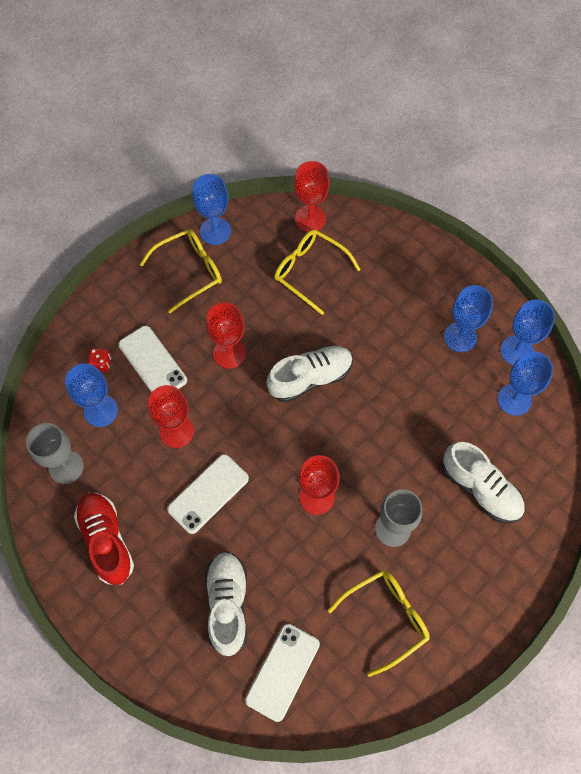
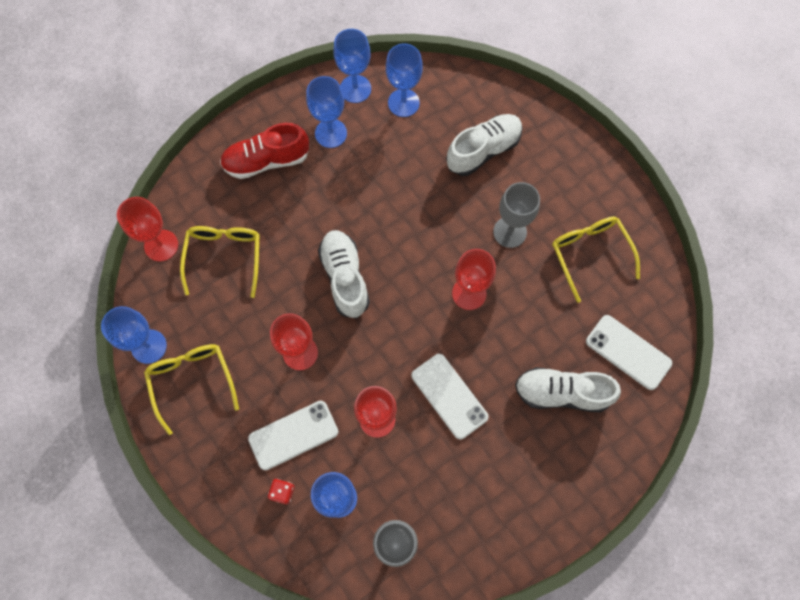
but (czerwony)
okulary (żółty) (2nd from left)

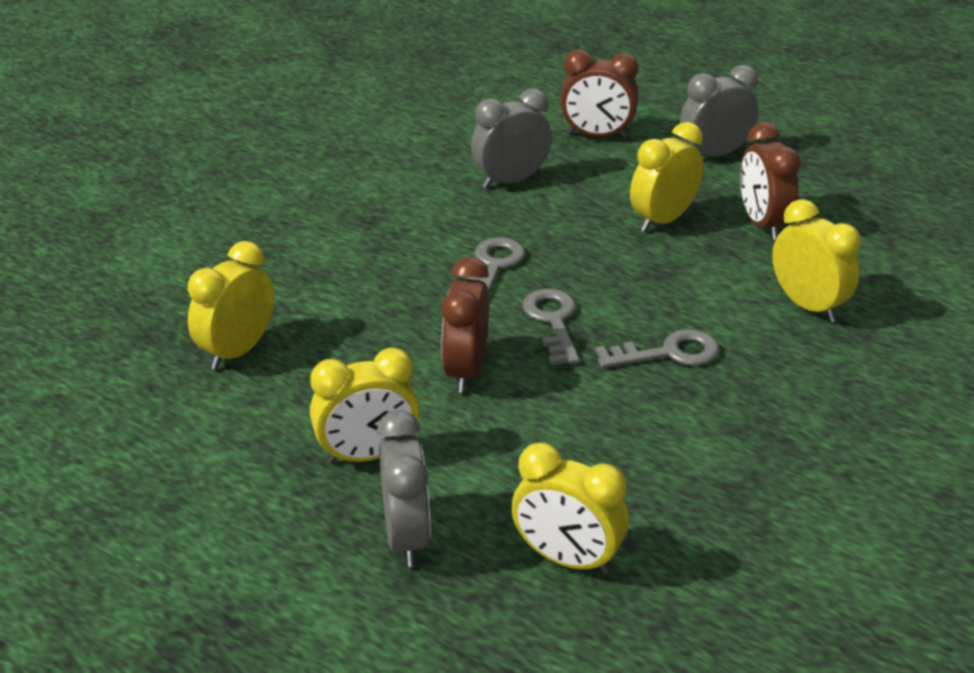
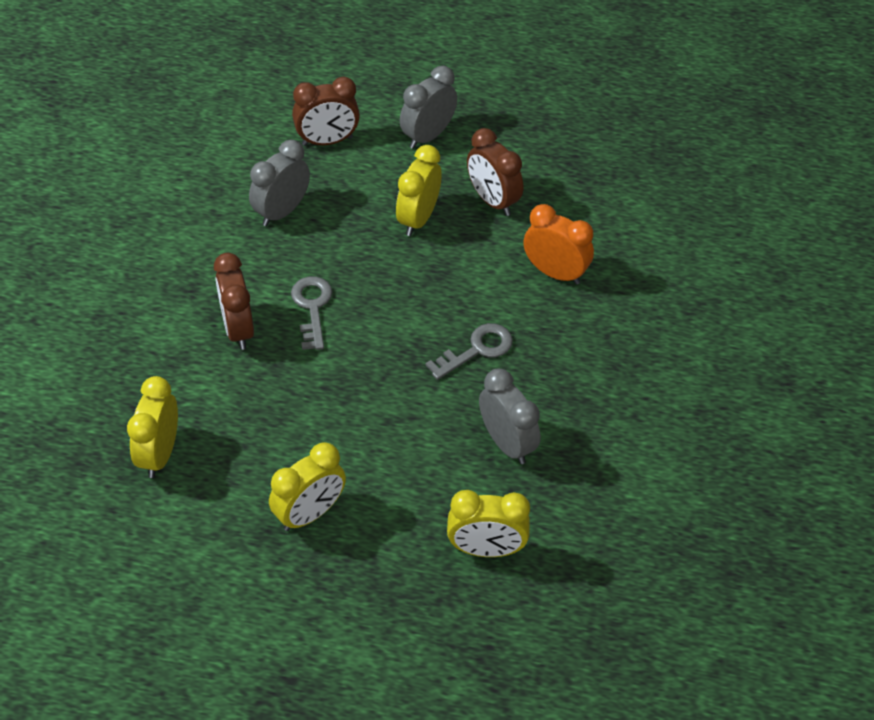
klucz (szary) (2nd from left in the first image)
budzik (szary) (3rd from left)
budzik (brązowy) (1st from left)
budzik (pomarańczowy)

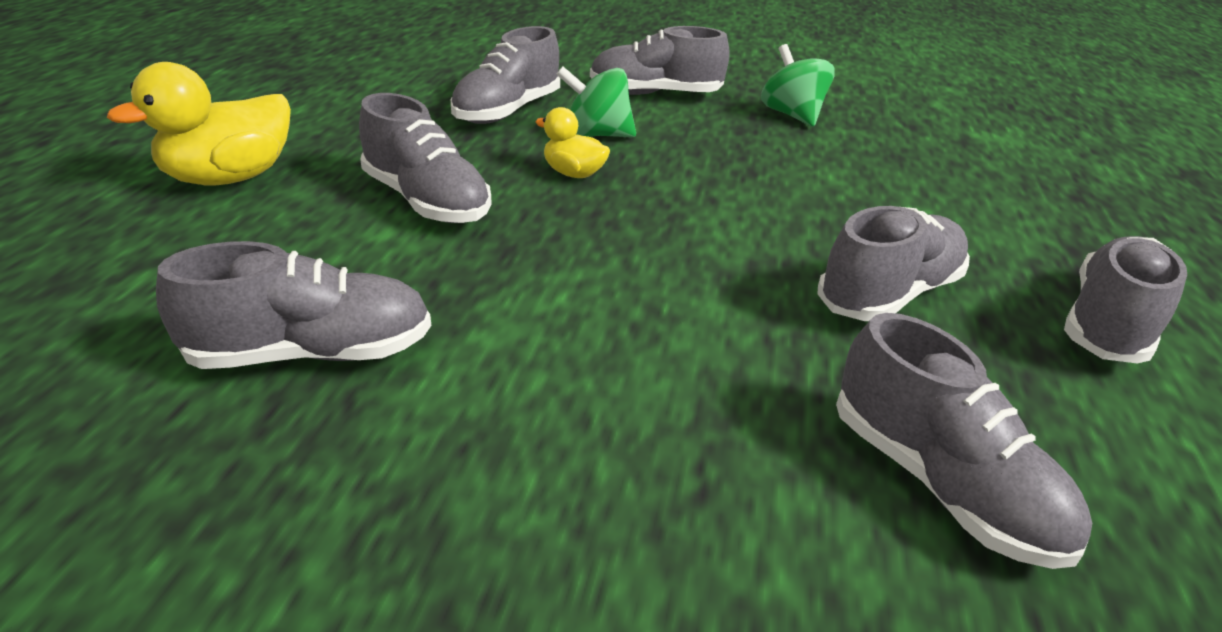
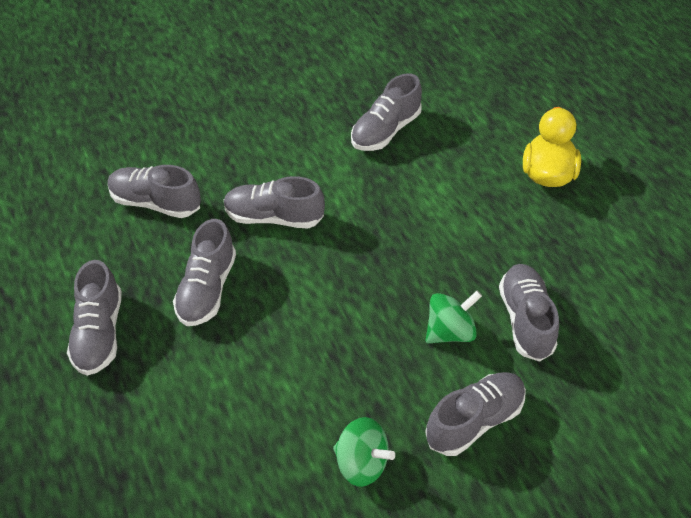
kaczka (żółty) (2nd from left in the first image)
but (szary) (4th from left)

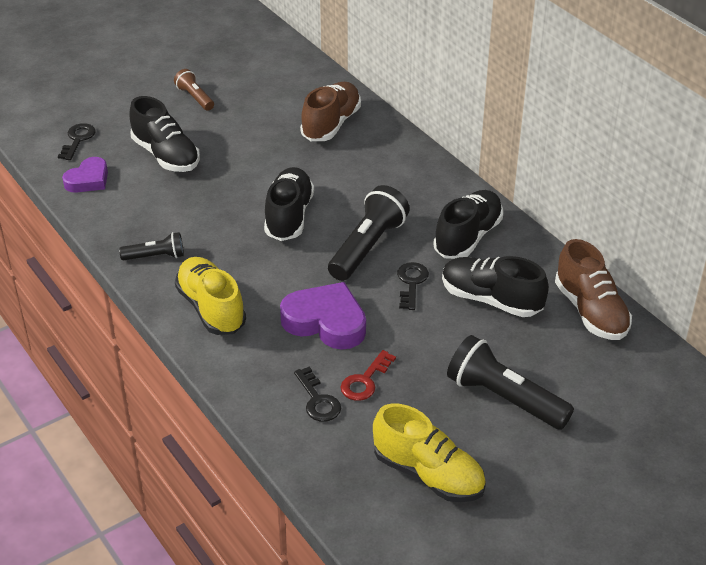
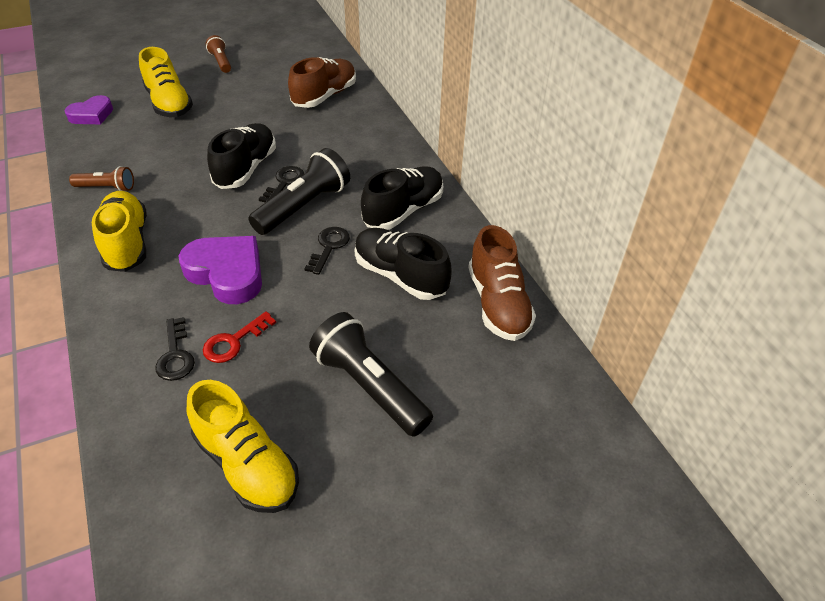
klucz (czarny) (2nd from left)
latarka (brązowy) (1st from left)
but (żółty) (2nd from left)

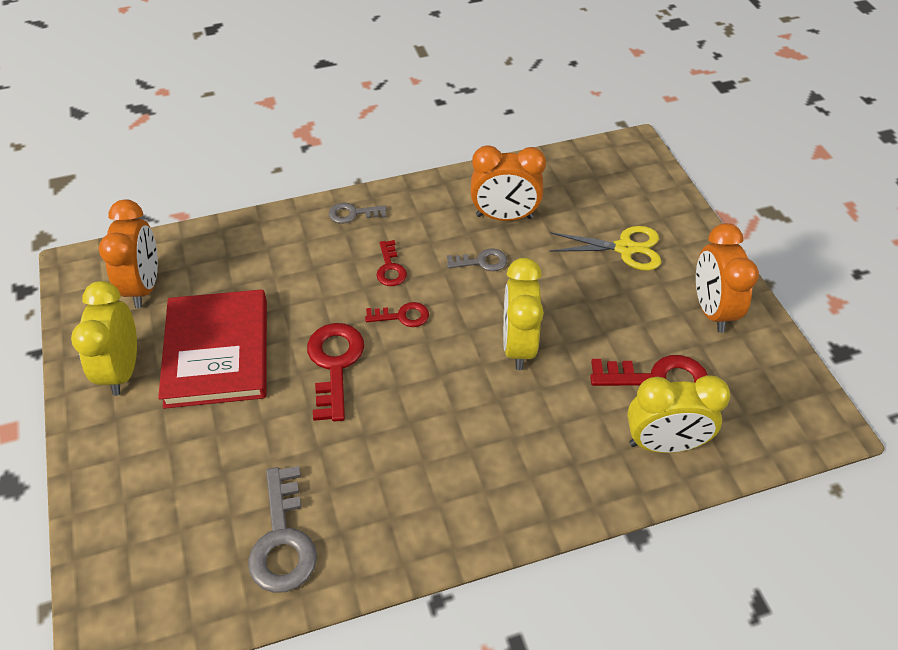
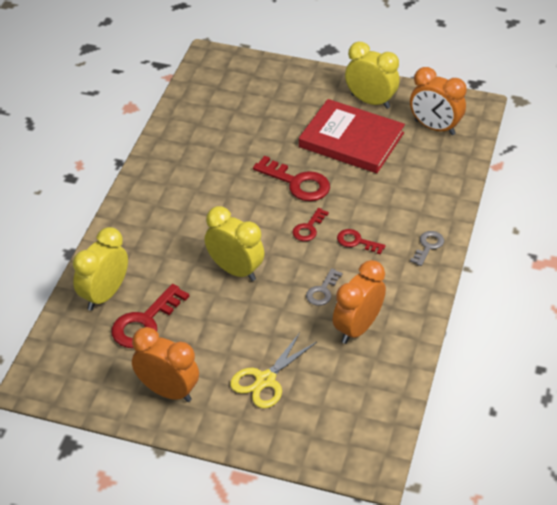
klucz (szary) (1st from left in the first image)

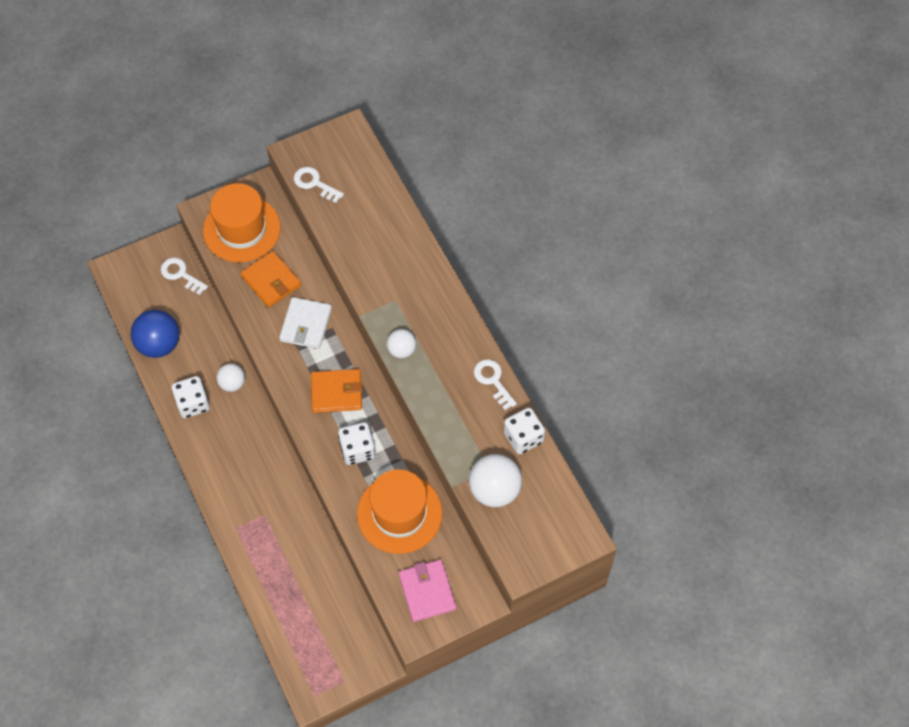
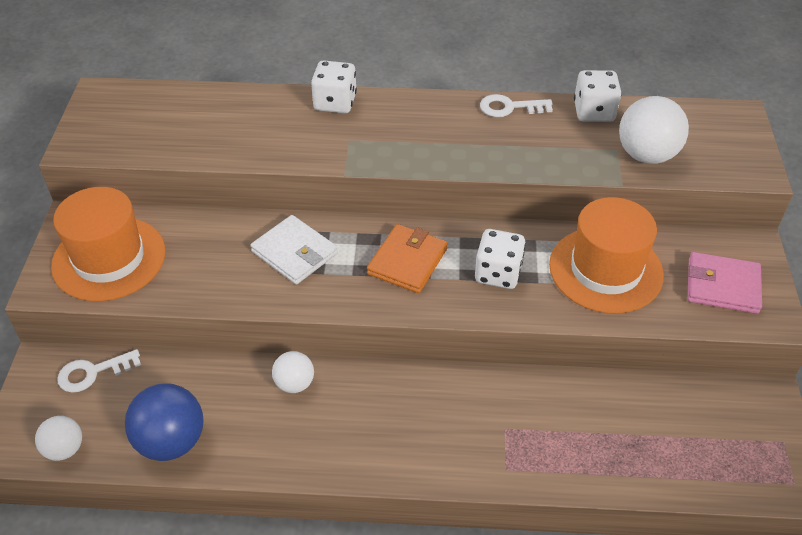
portfel (pomarańczowy) (1st from left in the first image)
klucz (biały) (2nd from left in the first image)
kostka do gry (biały) (1st from left)
piłka (biały) (1st from left)

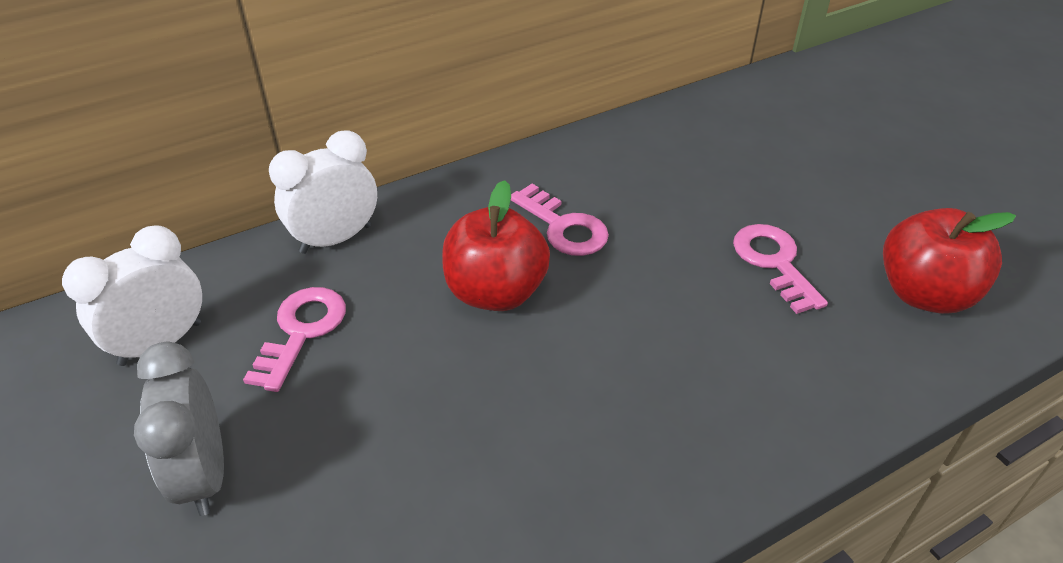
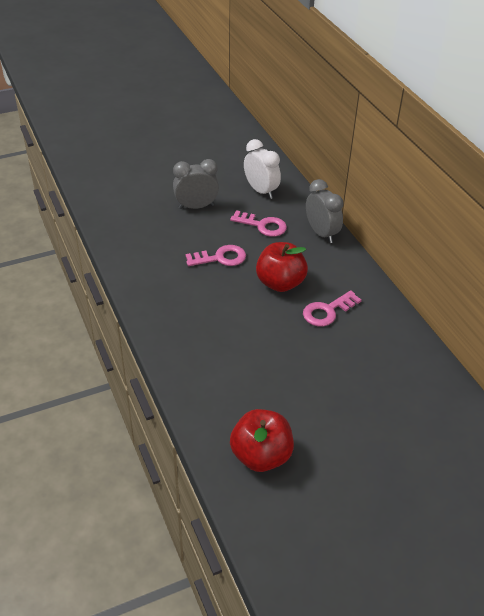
klucz (różowy) (1st from left)
budzik (szary) (2nd from left)

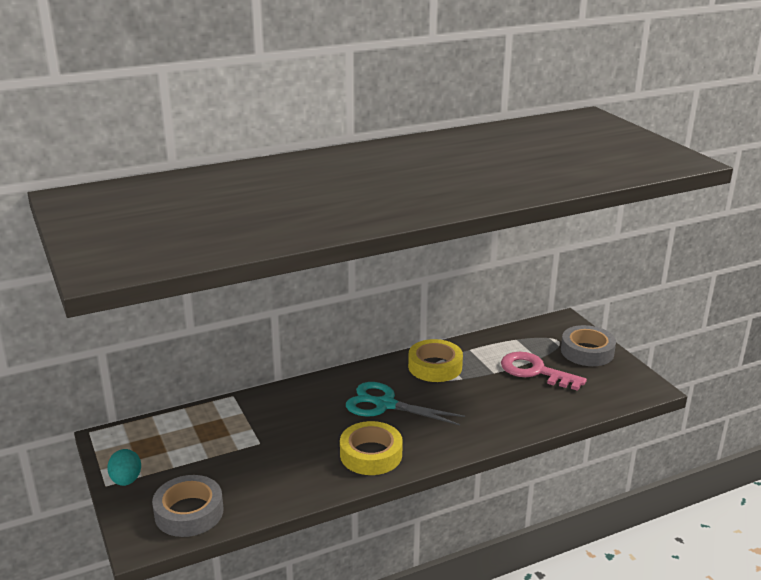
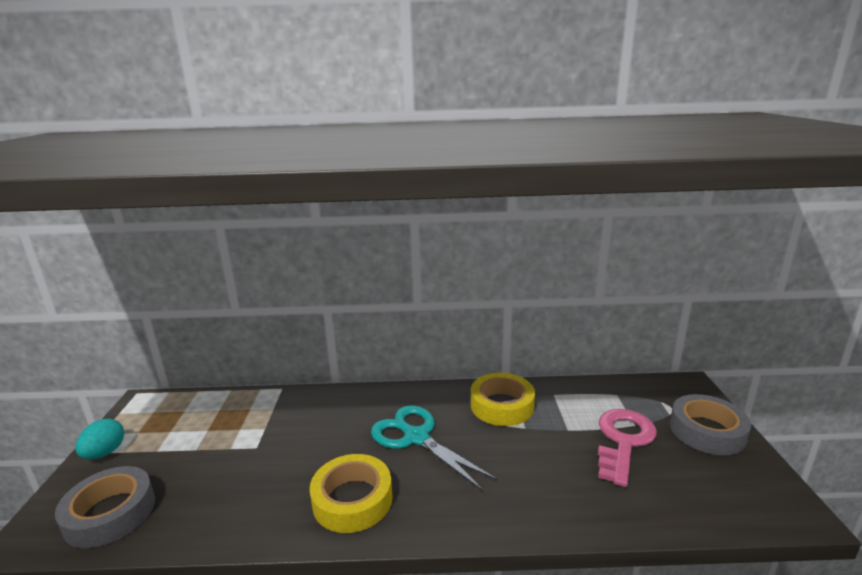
klucz (różowy)

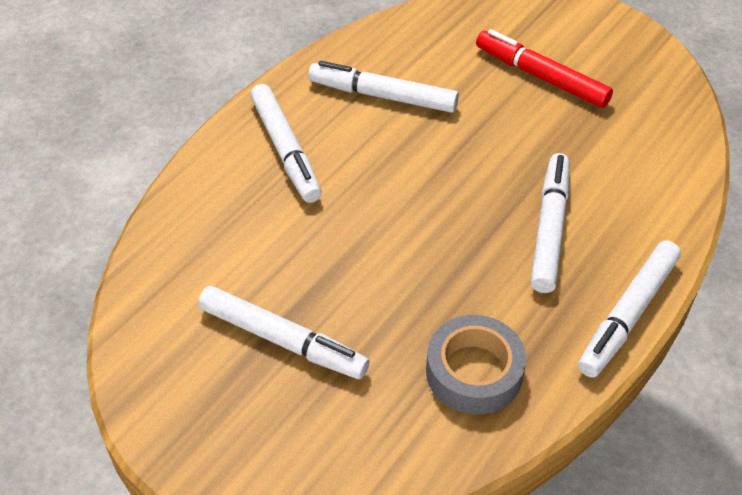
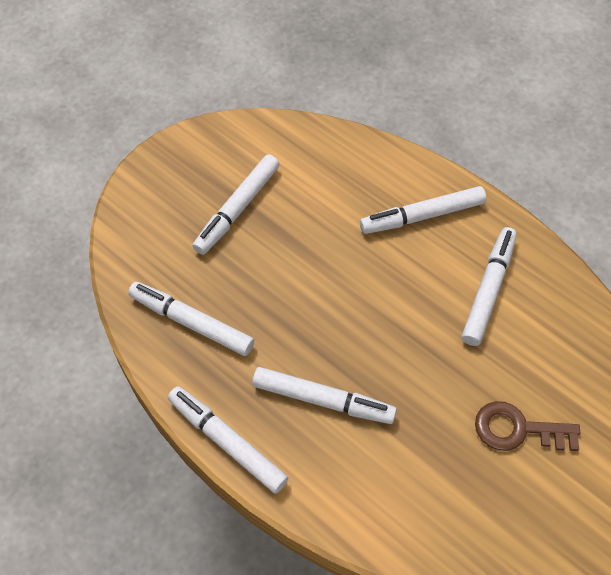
flamaster (biały) (1st from left)
klucz (brązowy)

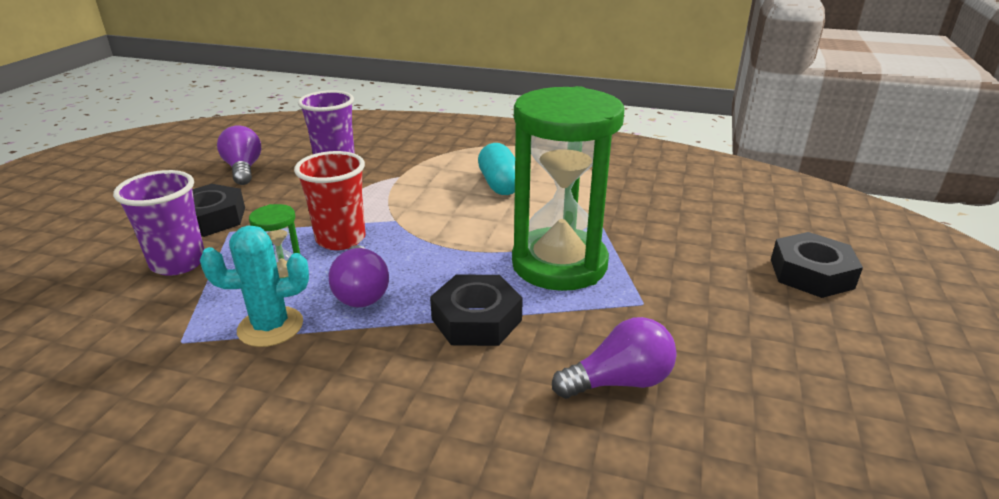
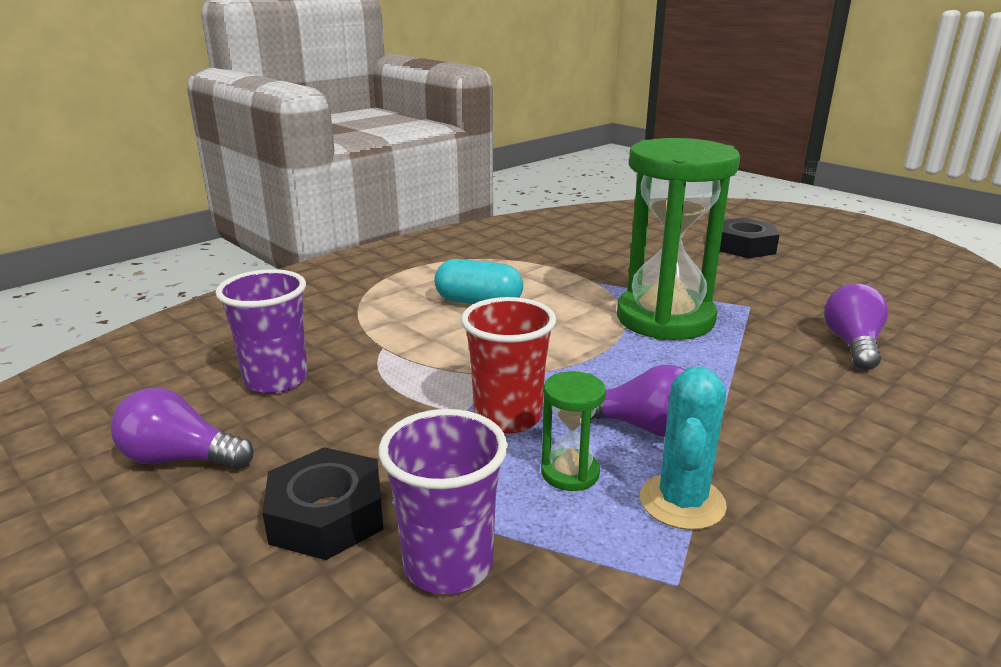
nakrętka (czarny) (2nd from left in the first image)

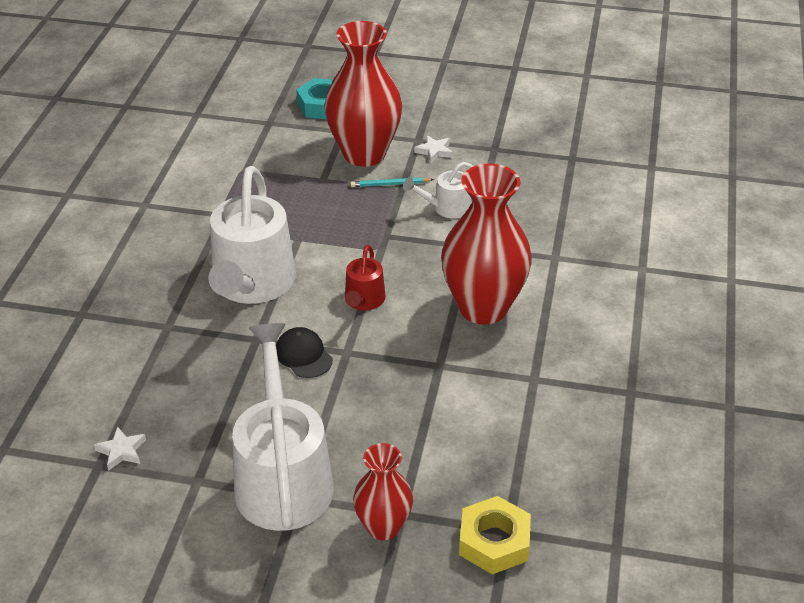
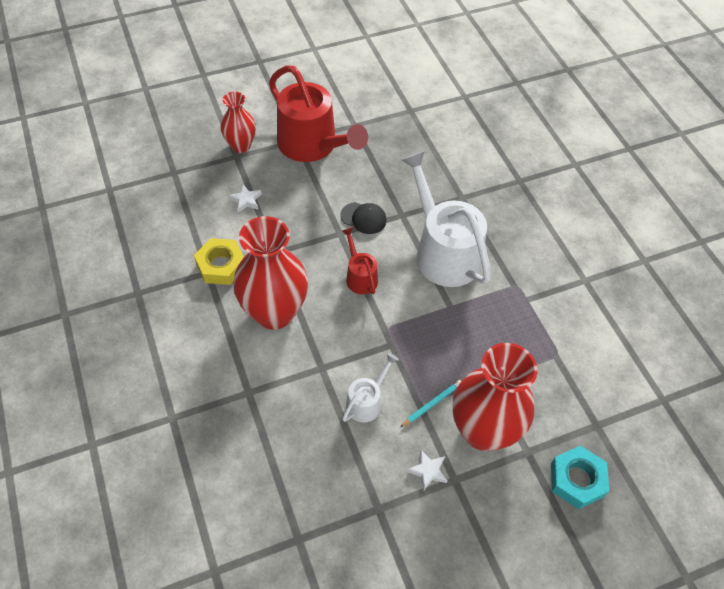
gwiazda (biały) (1st from left)
nakrętka (żółty)
konewka (czerwony) (1st from left)

